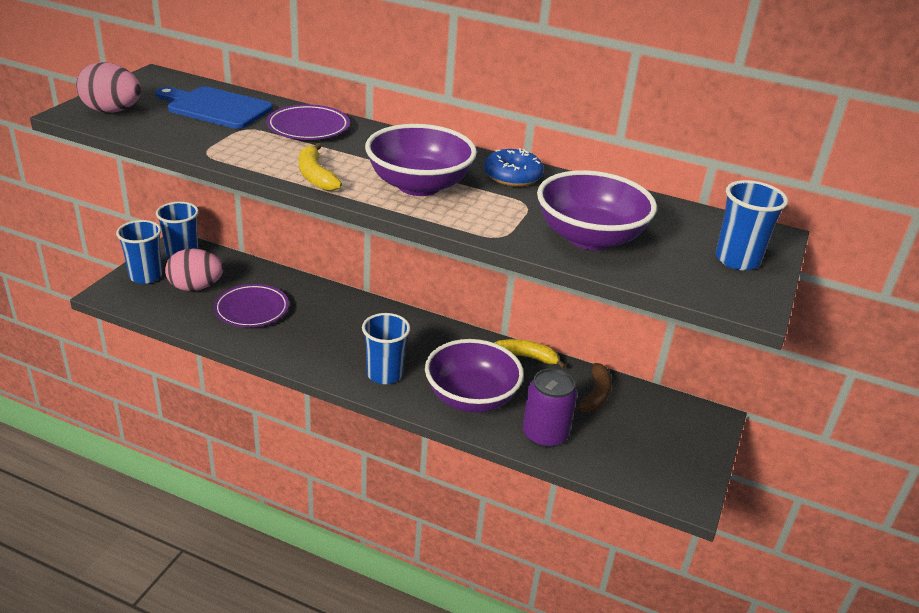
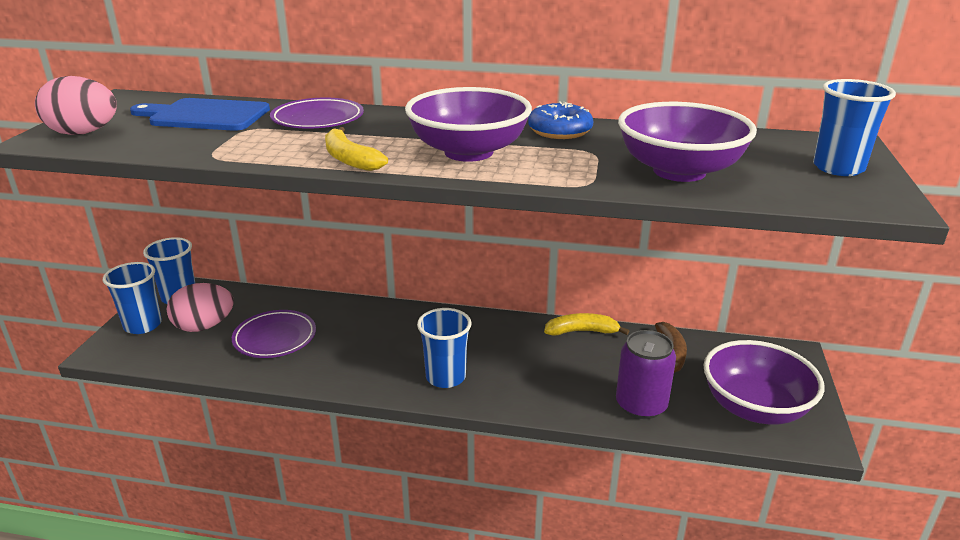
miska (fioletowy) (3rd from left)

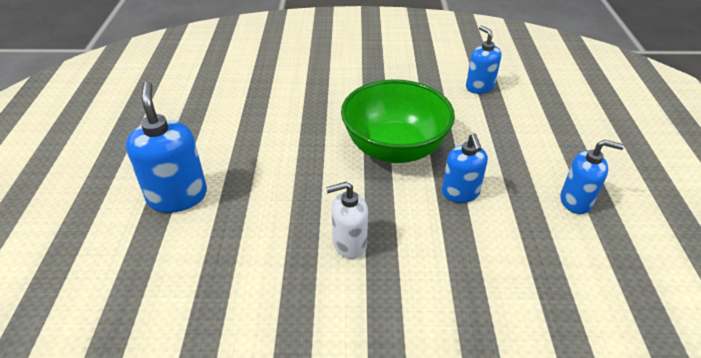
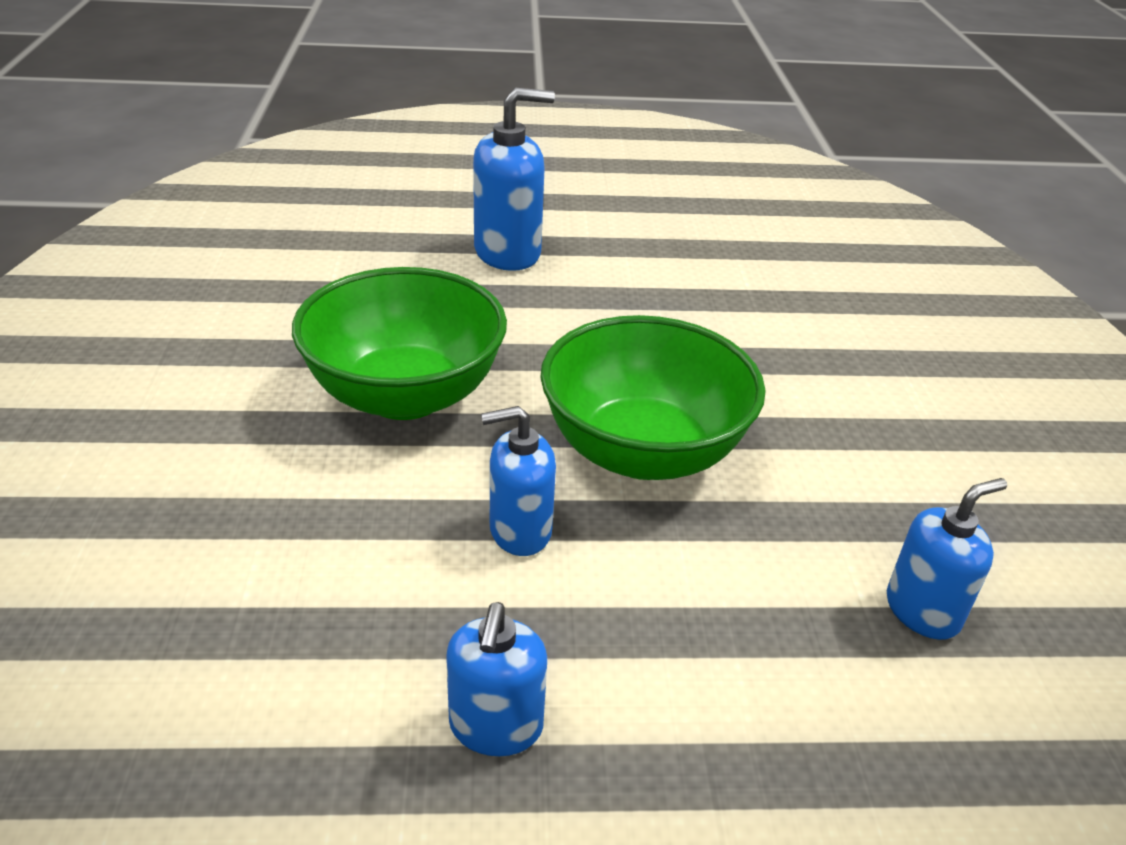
miska (zielony) (1st from left)

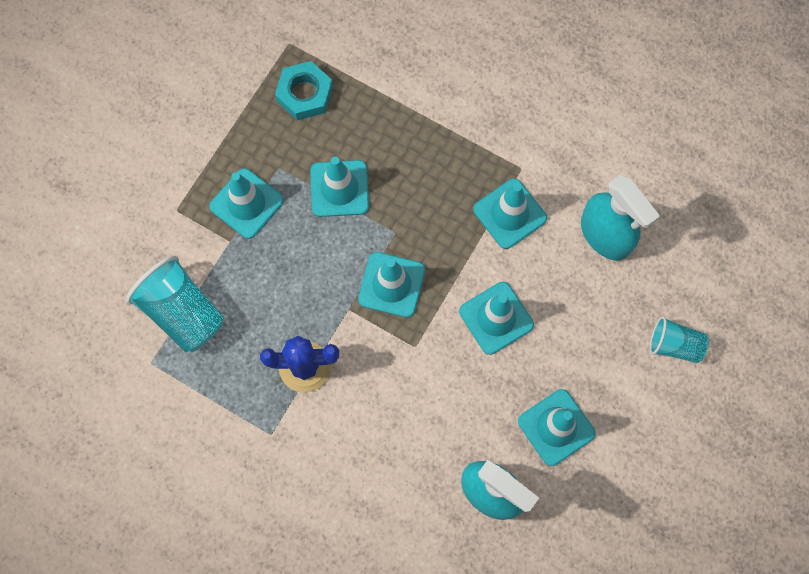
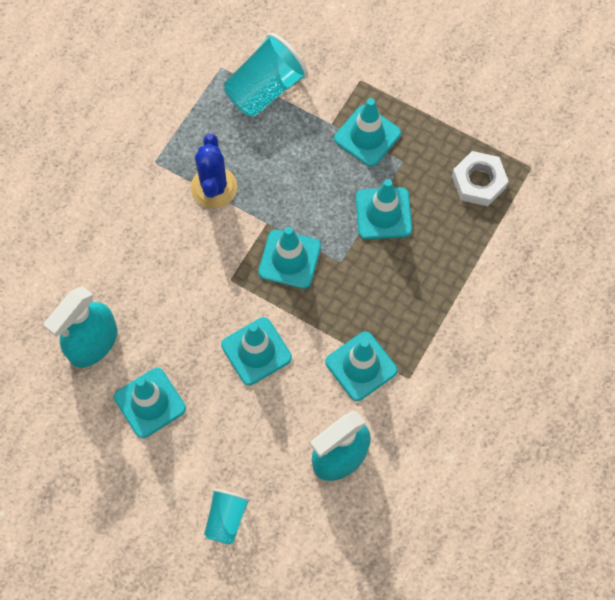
nakrętka (biały)

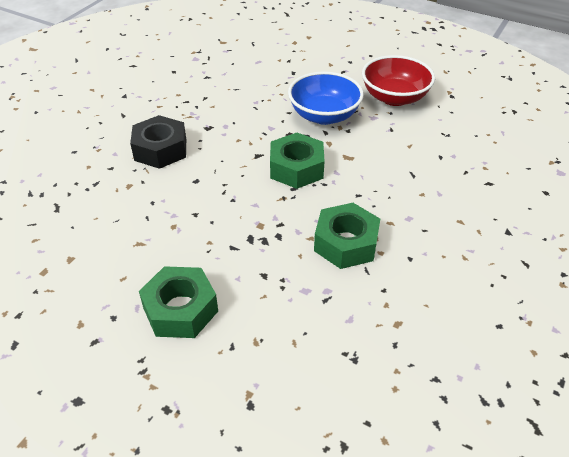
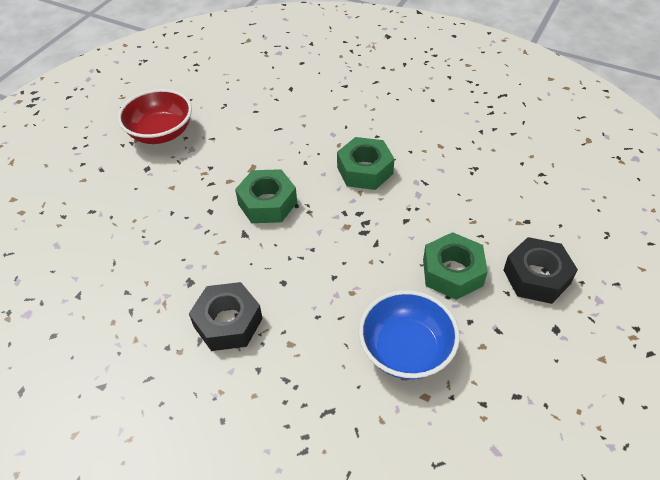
nakrętka (czarny) (2nd from left)
miska (niebieski)

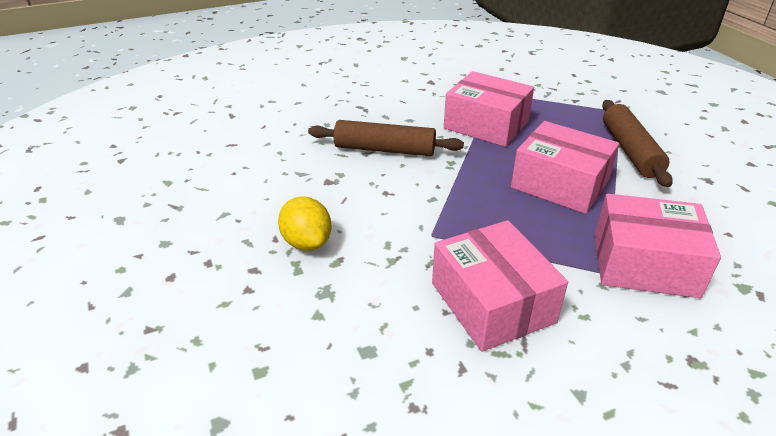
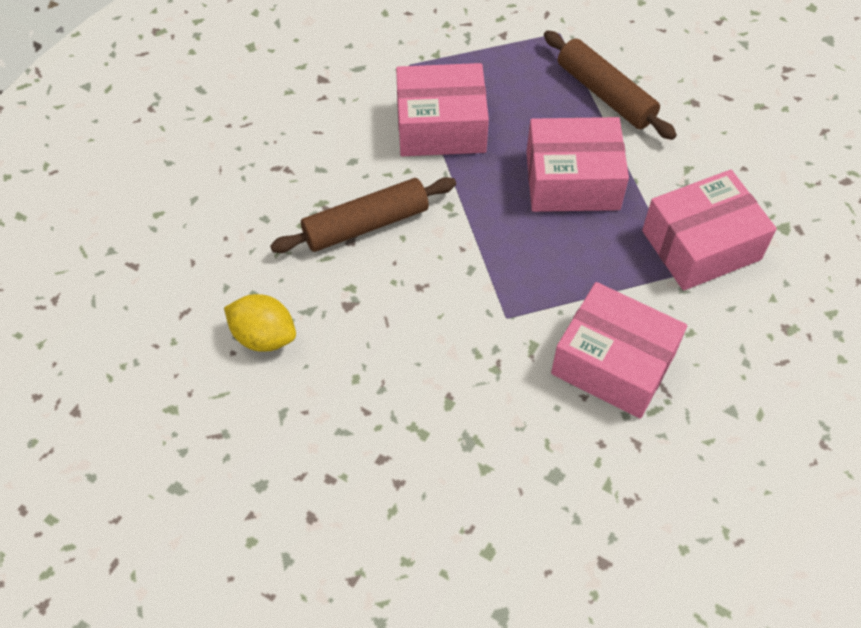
cytryna (żółty)

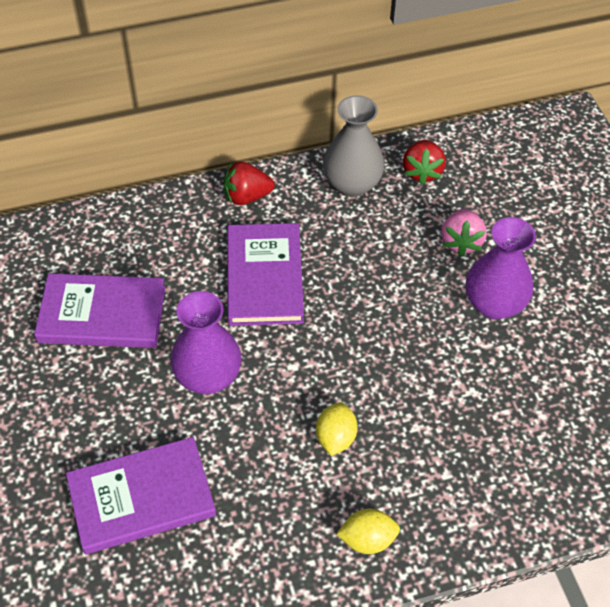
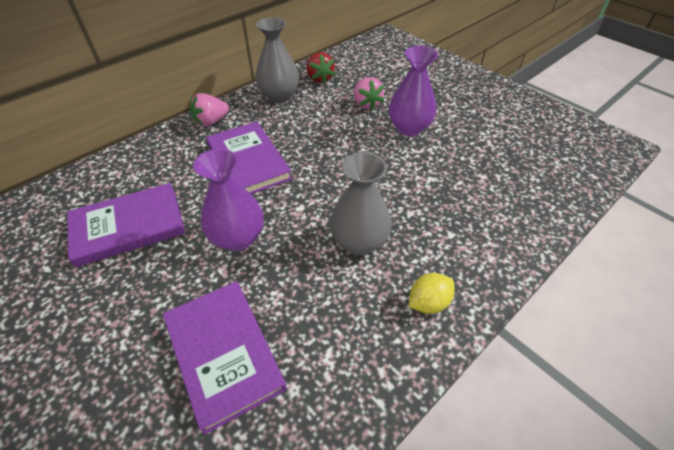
wazon (szary) (2nd from left)
truskawka (różowy) (1st from left)
książka (fioletowy) (2nd from left)

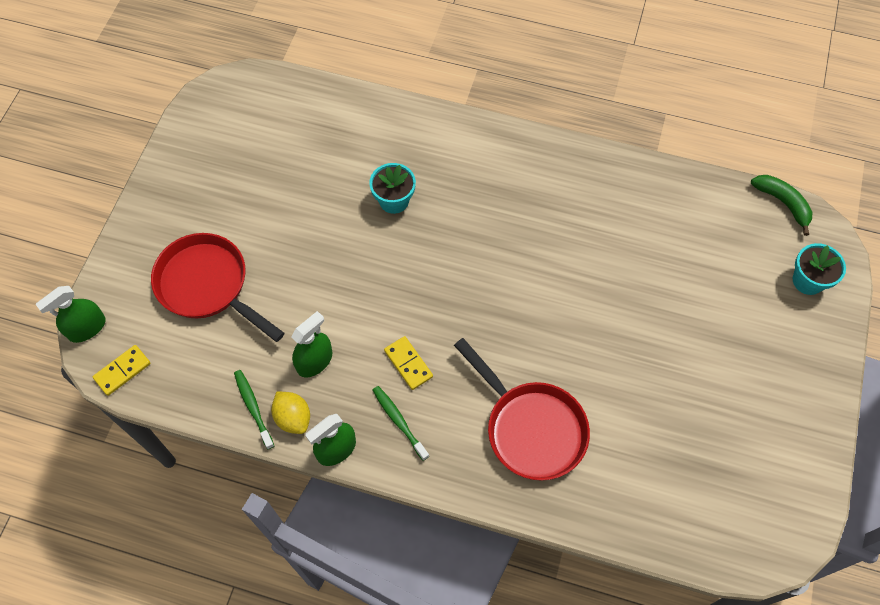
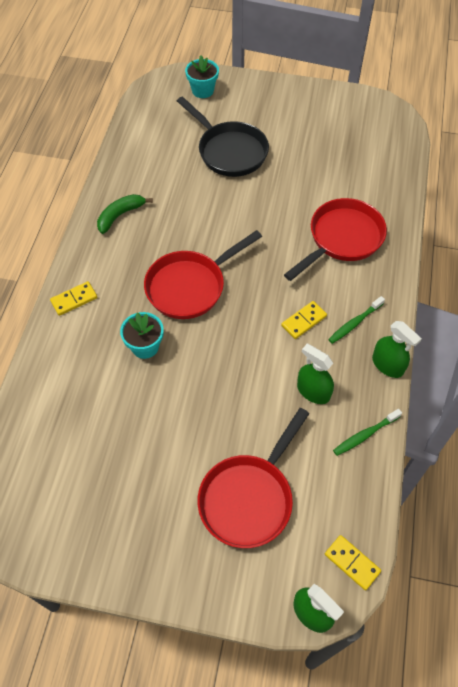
cytryna (żółty)
kostka domina (żółty) (1st from left)
patelnia (czerwony) (1st from left)
patelnia (czarny)
banan (zielony)

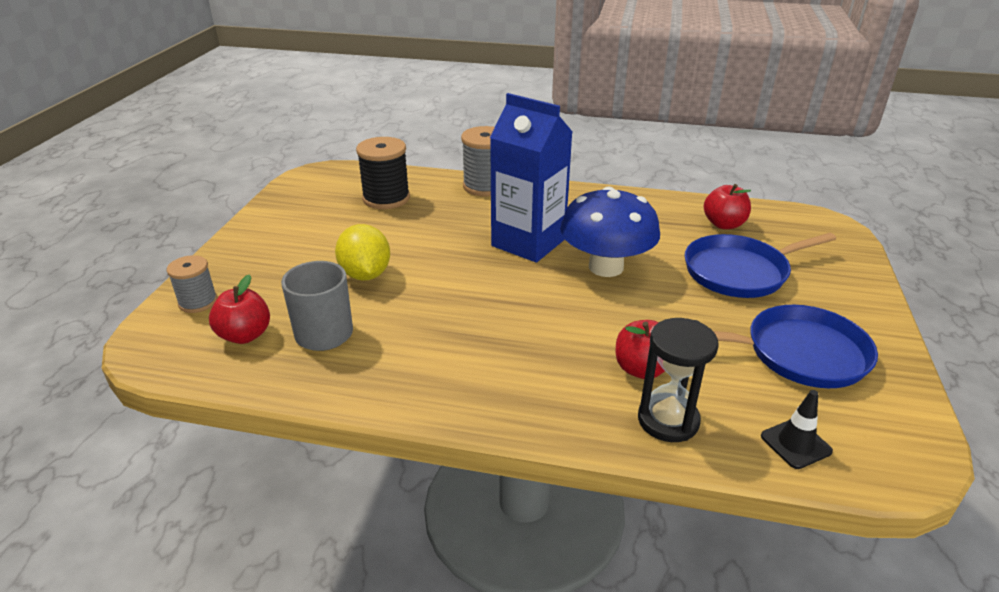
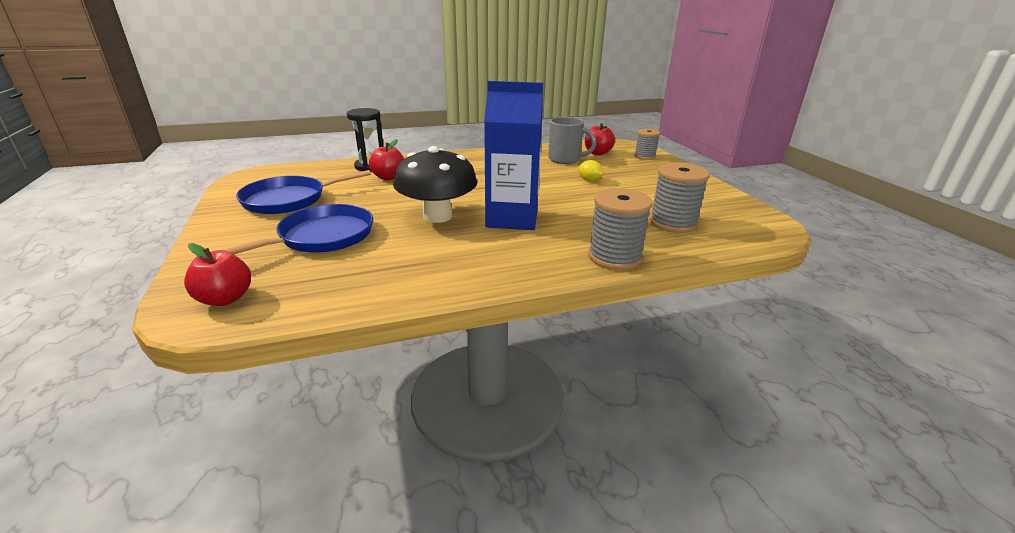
pachołek (czarny)
jabłko (czerwony) (1st from left)
szpulka (szary) (3rd from left)
grzyb (czarny)
cytryna (żółty)

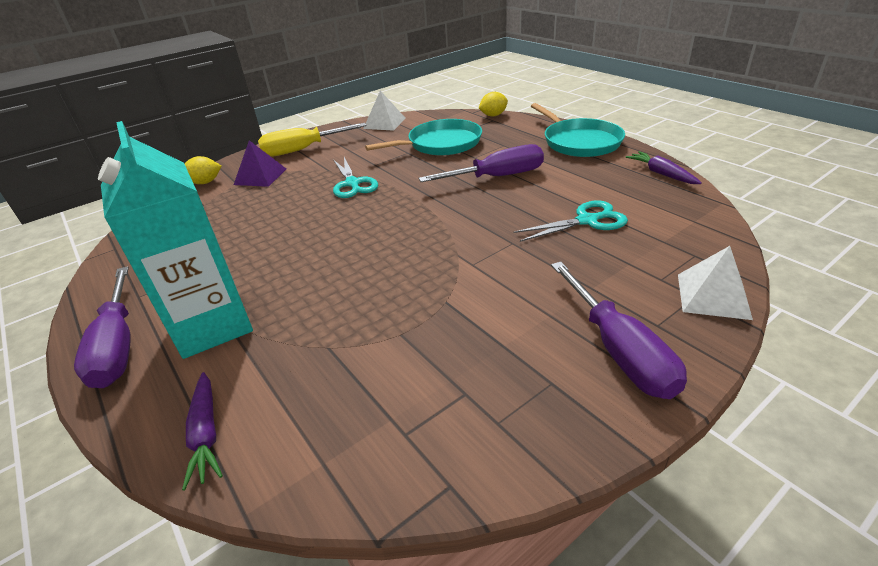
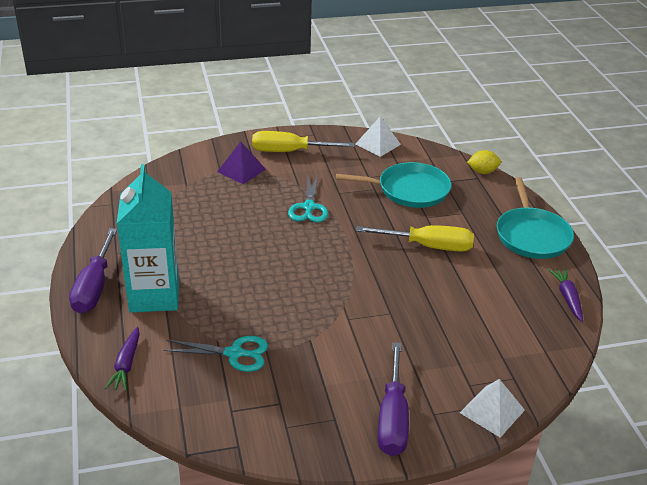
cytryna (żółty) (1st from left in the first image)
nożyczki (turkusowy) (1st from left)
śrubokręt (żółty) (2nd from left)

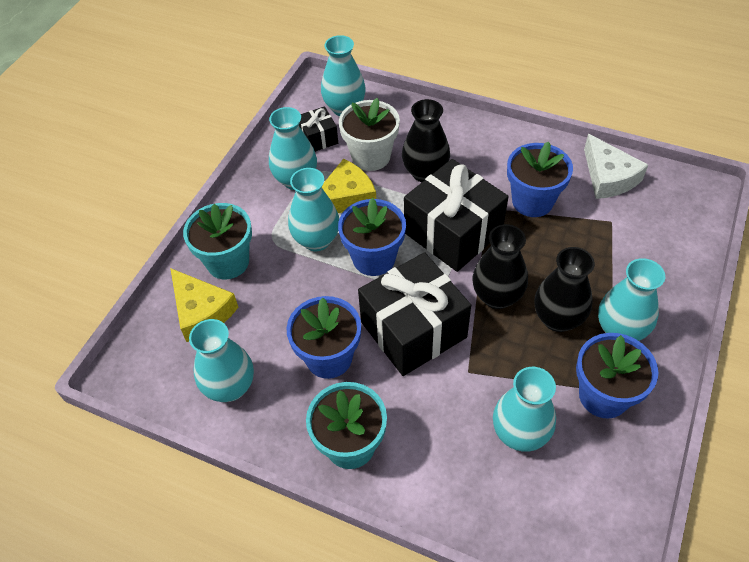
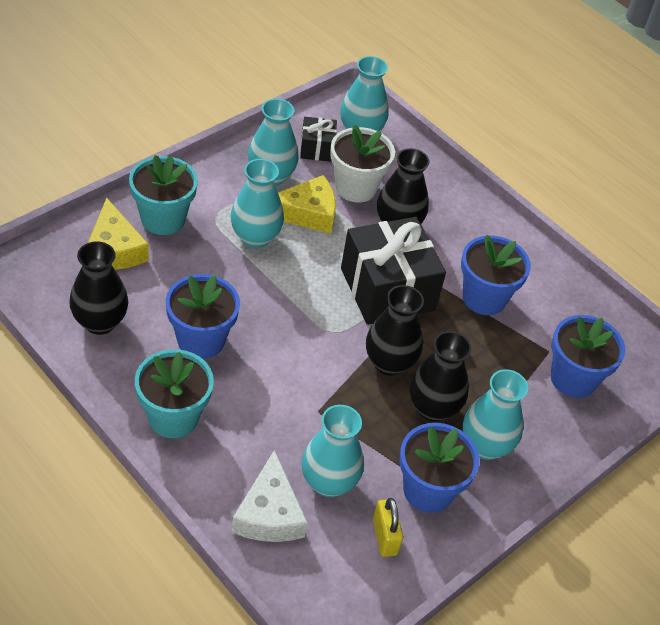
prezent (czarny) (2nd from left in the first image)
kłódka (żółty)
doniczka (niebieski) (4th from left)
ser (biały)
wazon (czarny) (1st from left)

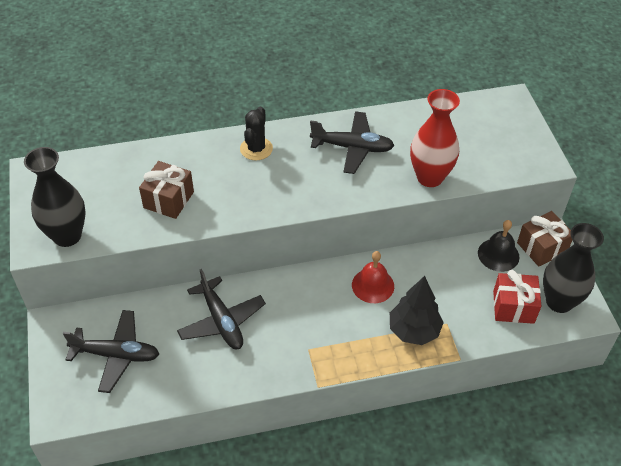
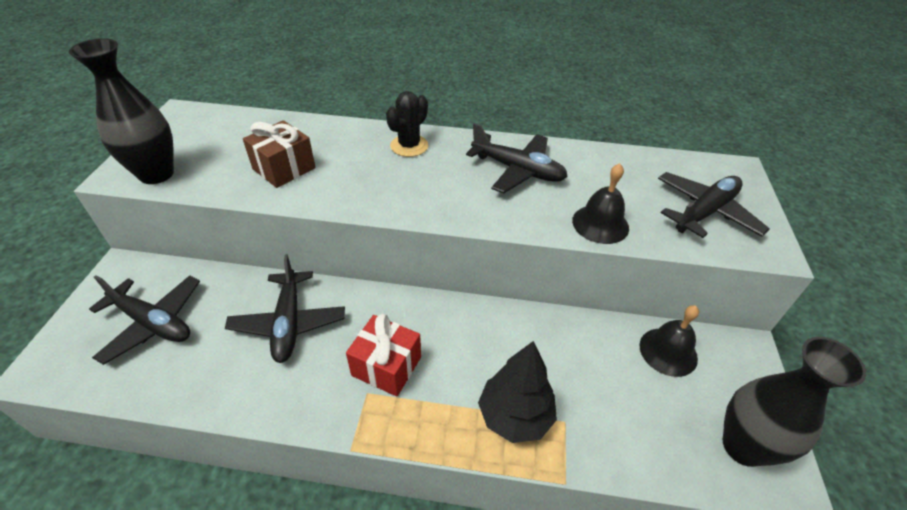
dzwonek (czerwony)
prezent (brązowy) (2nd from left in the first image)
samolot (czarny) (4th from left)
prezent (czerwony)
dzwonek (czarny) (1st from left)

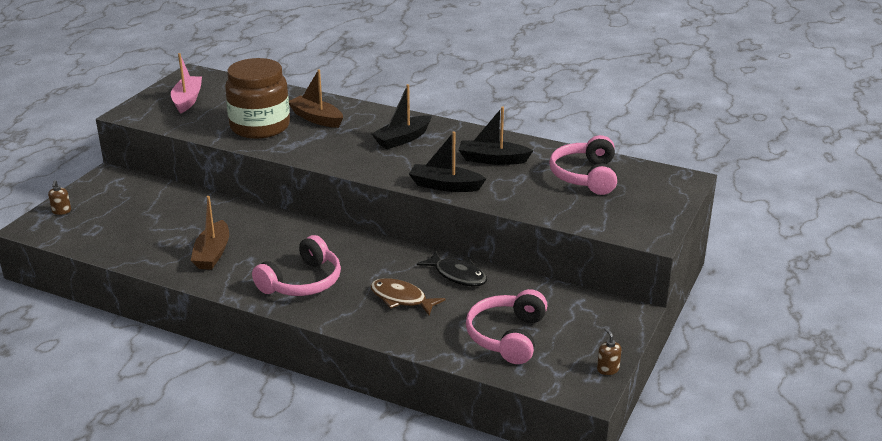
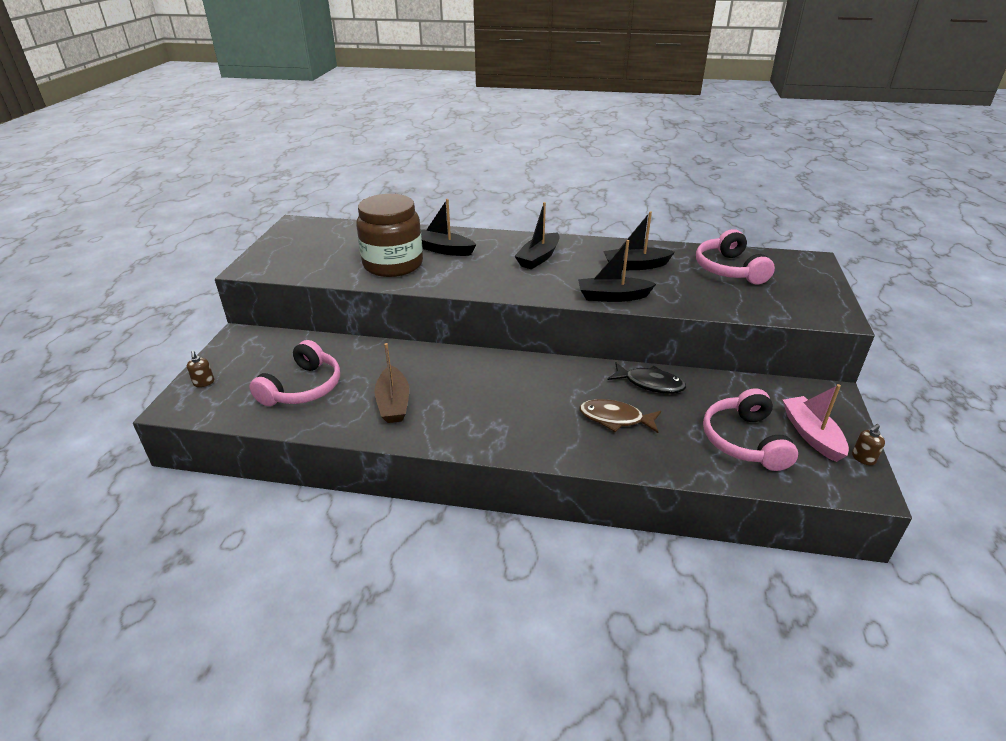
łódka (różowy)
słuchawki (różowy) (1st from left)
łódka (czarny) (1st from left)
dozownik mydła (brązowy) (2nd from left)

